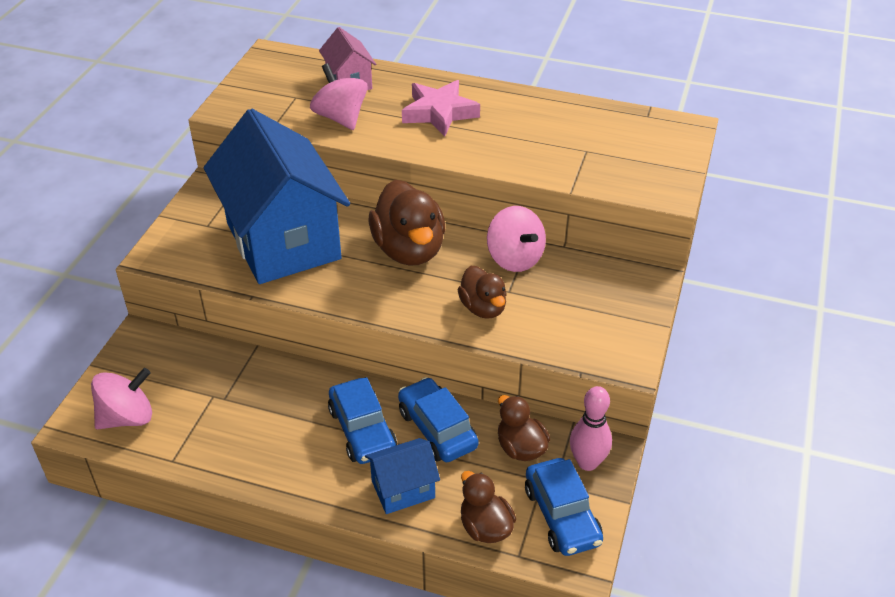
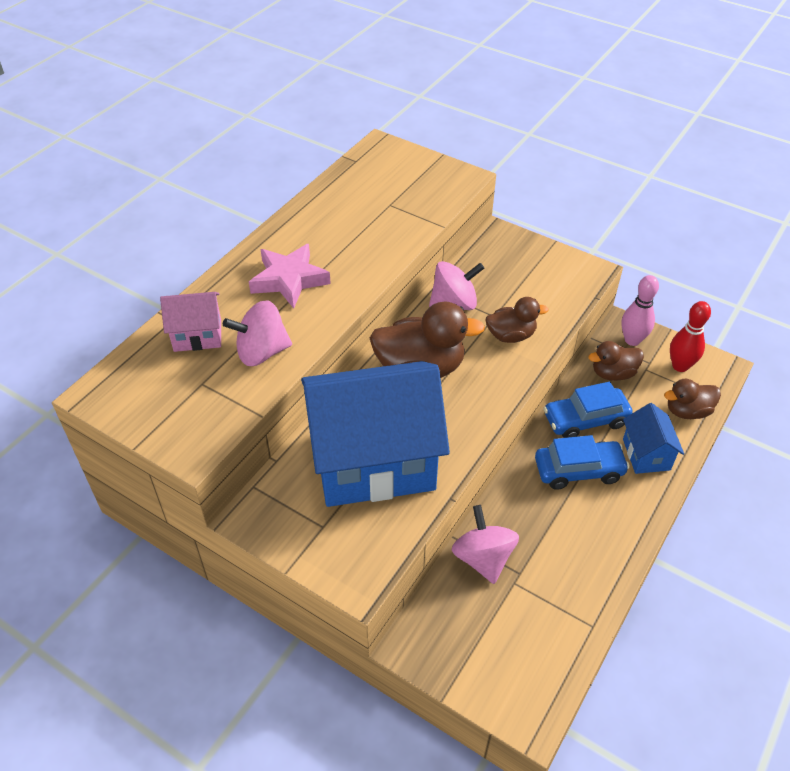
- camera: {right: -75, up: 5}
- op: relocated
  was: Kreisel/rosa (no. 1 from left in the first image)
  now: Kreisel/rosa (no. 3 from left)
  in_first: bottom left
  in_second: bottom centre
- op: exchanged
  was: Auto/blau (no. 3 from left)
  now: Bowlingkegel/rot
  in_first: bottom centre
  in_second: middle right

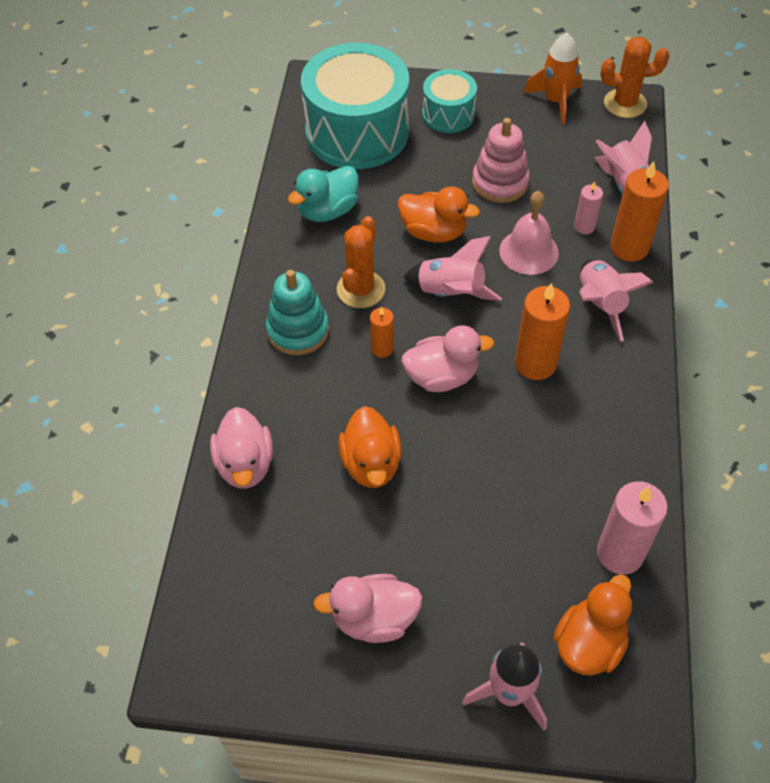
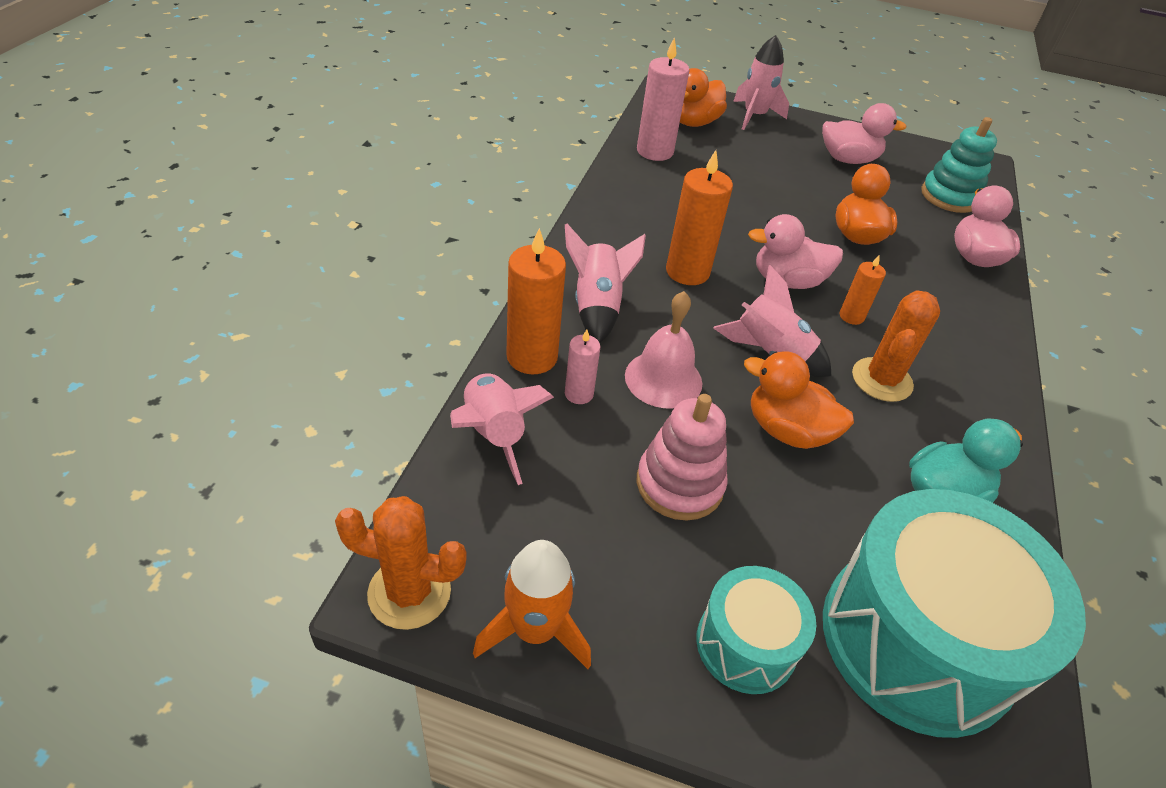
- camera: {right: -175, up: -10}
- op: relocated
  was: Stapelspielzeug/türkis
  in_first: centre
  in_second: top right

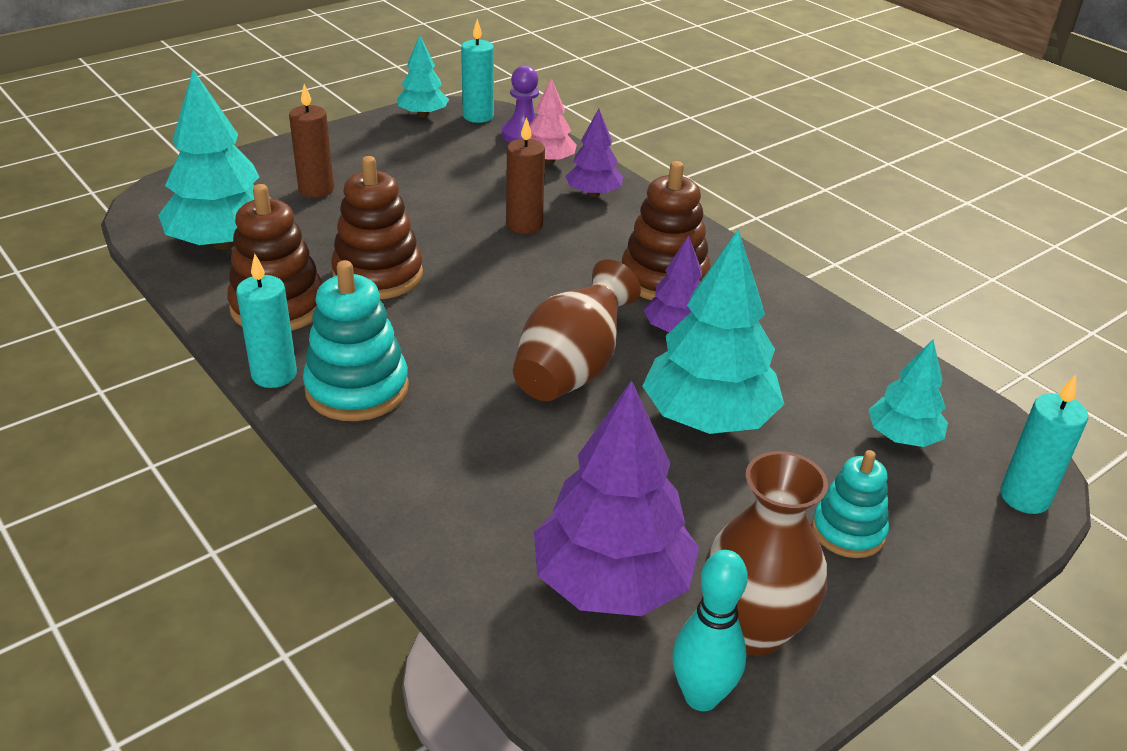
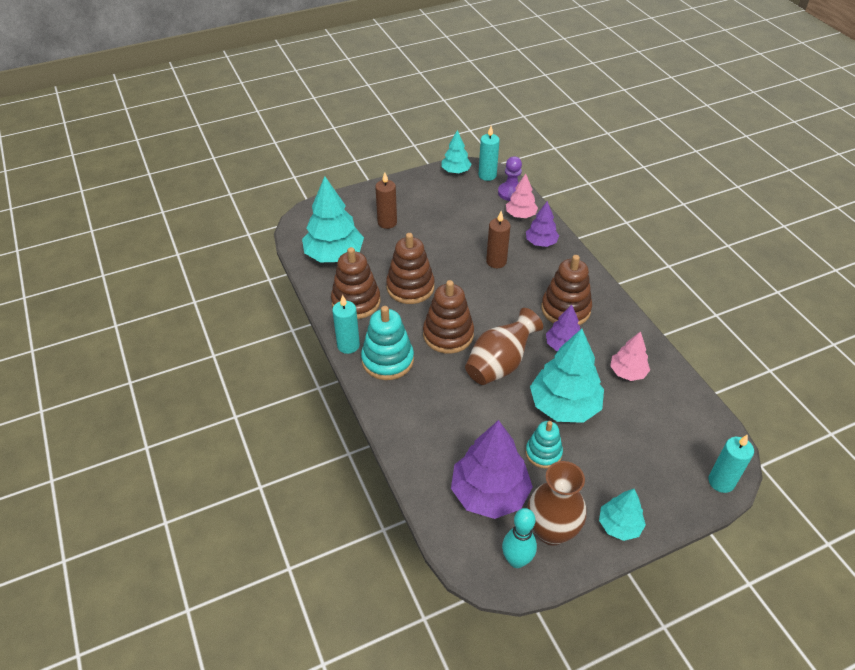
- camera: {right: 15, up: 10}
- op: relocated
  was: Stapelspielzeug/türkis (no. 2 from left)
  in_first: bottom right
  in_second: centre
- op: relocated
  was: Baum/türkis (no. 4 from left)
  in_first: middle right
  in_second: bottom right
- op: appeared
  now: Stapelspielzeug/braun (no. 3 from left)
  in_second: centre
- op: appeared
  now: Baum/rosa (no. 2 from left)
  in_second: middle right

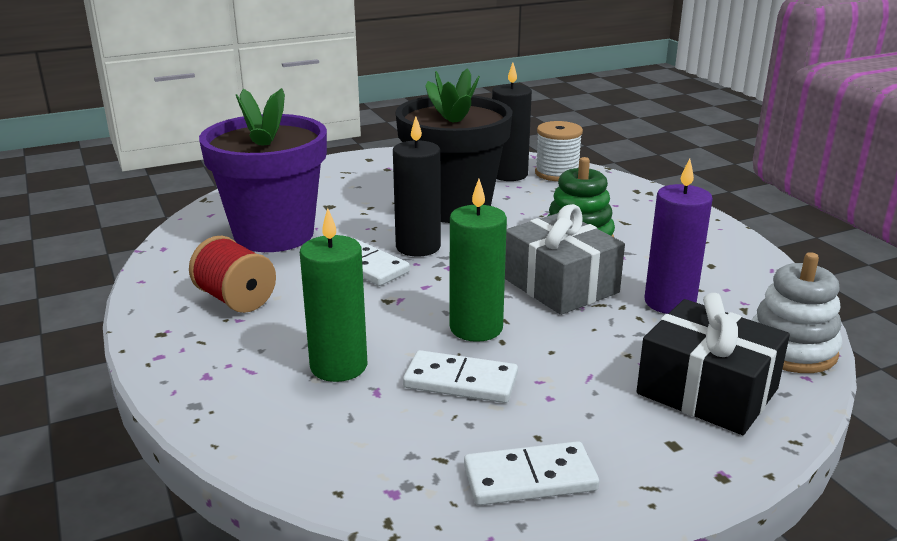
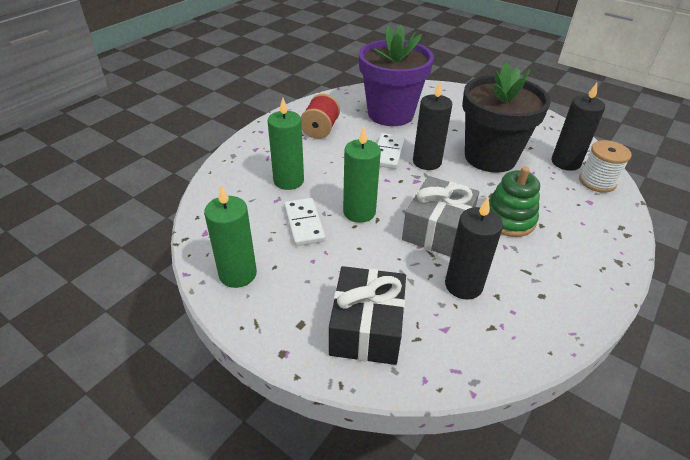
- camera: {right: 60, up: 15}
- op: exchanged
  was: Dominostein/weiß (no. 3 from left)
  now: Kerze/grün (no. 1 from left)
  in_first: bottom centre
  in_second: centre
- op: colour
  was: Kerze/lila
  now: Kerze/schwarz (no. 2 from left)
  in_first: middle right
  in_second: middle right
- op: missing
  was: Stapelspielzeug/weiß
  in_first: middle right

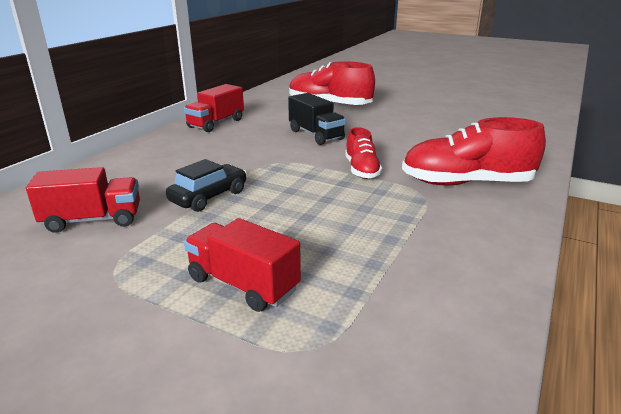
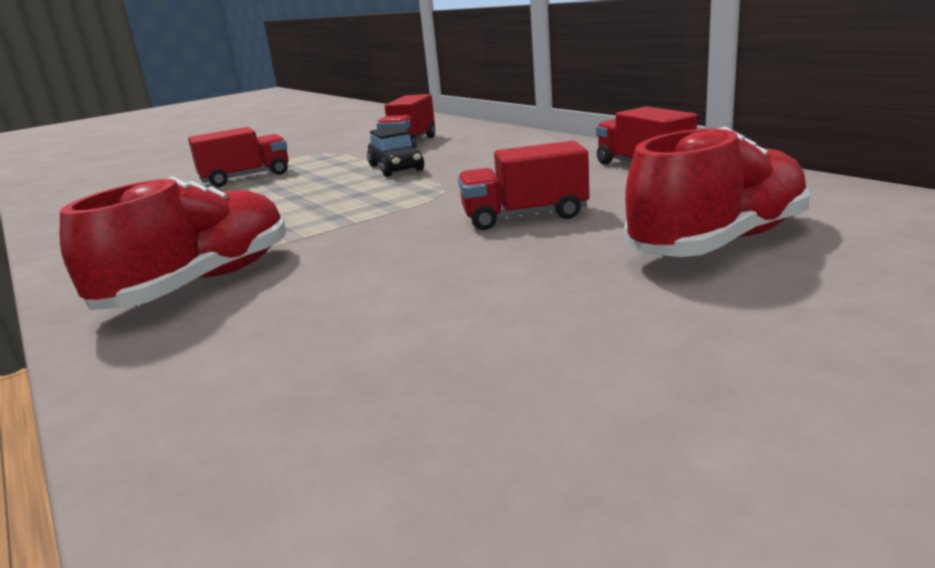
- camera: {right: 120, up: -5}
- op: colour
  was: Lastwagen/schwarz
  now: Lastwagen/rot (no. 3 from left)
  in_first: top centre
  in_second: top centre
- op: missing
  was: Schuh/rot (no. 2 from left)
  in_first: centre

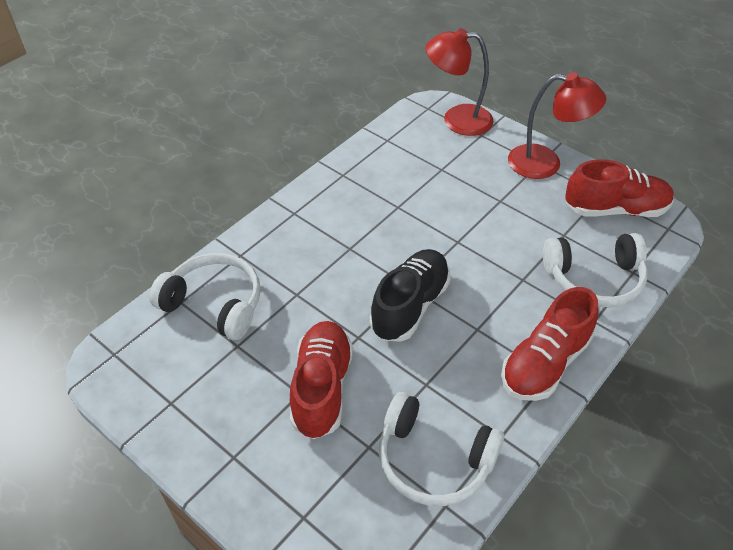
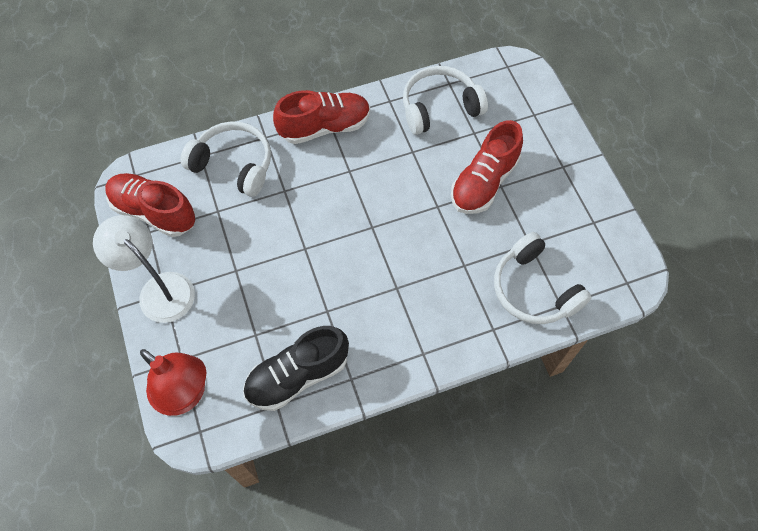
- camera: {right: -150, up: 15}
- op: relocated
  was: Schuh/schwarz
  in_first: centre
  in_second: bottom centre
- op: spun
  was: Kopfhörer/weiß (no. 2 from left)
  in_first: bottom centre
  in_second: top centre
  clockwise: -75
- op: colour
  was: Lampe/rot (no. 2 from left)
  now: Lampe/weiß
  in_first: top right
  in_second: middle left

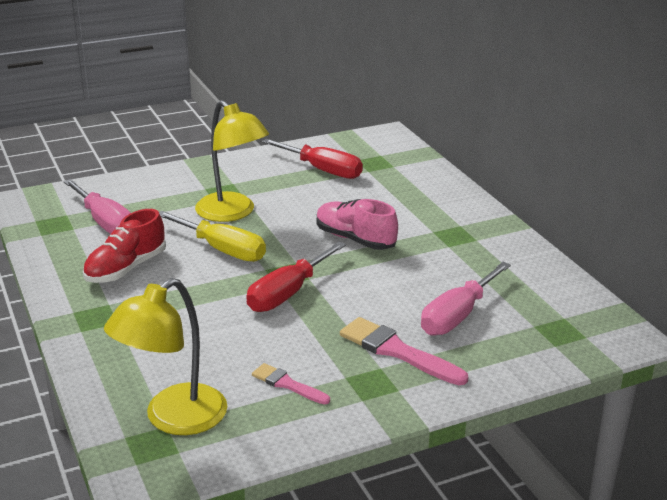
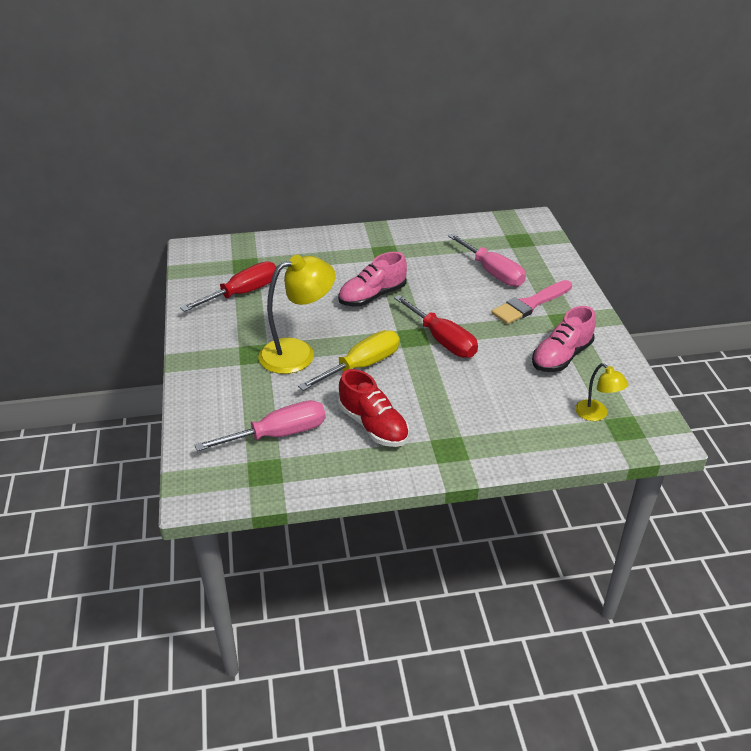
- camera: {right: -75, up: 10}
- op: size
  was: Lampe/gelb (no. 1 from left in the first image)
  in_first: bottom left
  in_second: middle right
  ratio: 0.53
- op: exchanged
  was: Pinsel/rosa (no. 1 from left)
  now: Schuh/rosa (no. 2 from left)
  in_first: bottom centre
  in_second: middle right

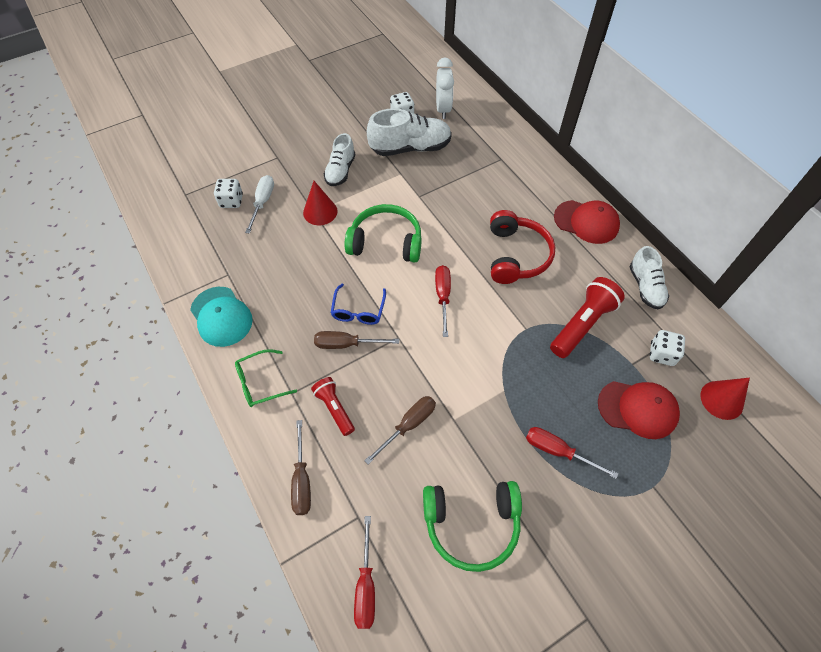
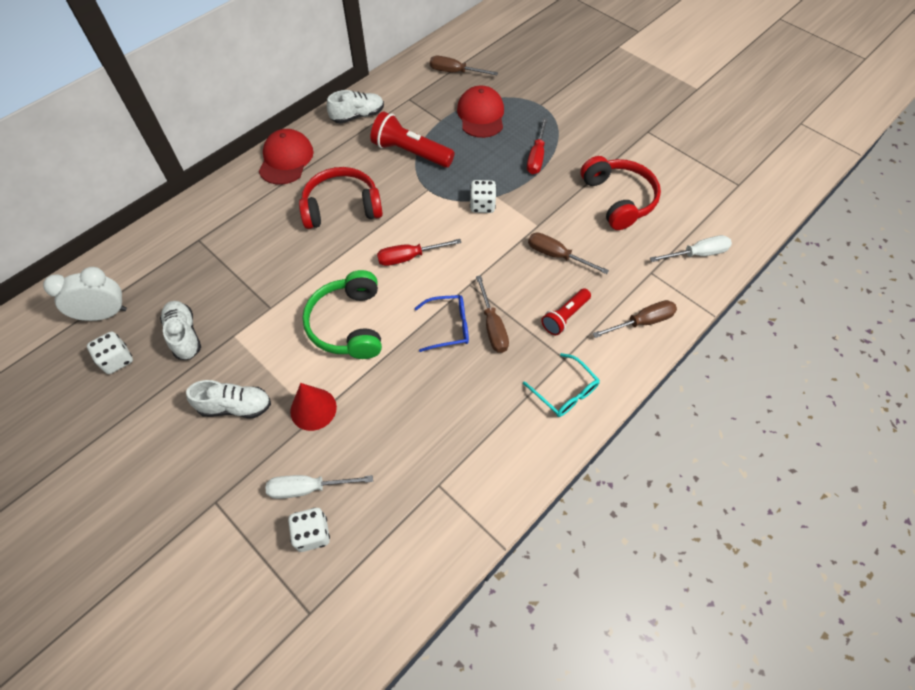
- camera: {right: -105, up: 0}
- op: missing
  was: Kappe/türkis
  in_first: middle left
- op: colour
  was: Brille/grün
  now: Brille/türkis
  in_first: middle left
  in_second: centre
- op: colour
  was: Schraubenzieher/rot (no. 1 from left)
  now: Schraubenzieher/weiß (no. 2 from left)
  in_first: bottom centre
  in_second: middle right
- op: size
  was: Schuh/weiß (no. 2 from left in the first image)
  in_first: top centre
  in_second: middle left
  ratio: 0.63
- op: colour
  was: Kopfhörer/grün (no. 2 from left)
  now: Kopfhörer/rot (no. 2 from left)
  in_first: bottom centre
  in_second: top right
- op: relocated
  was: Spielwürfel/weiß (no. 3 from left)
  in_first: middle right
  in_second: top centre
- op: exchanged
  was: Kegel/rot (no. 2 from left)
  now: Schraubenzieher/braun (no. 1 from left)
  in_first: middle right
  in_second: top centre

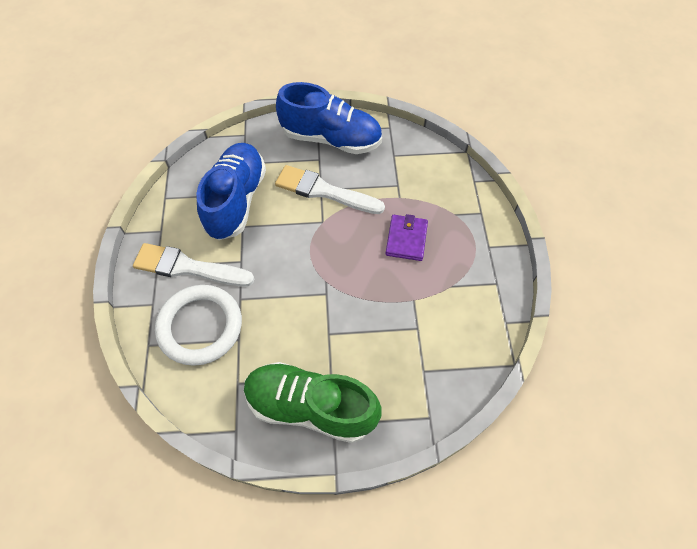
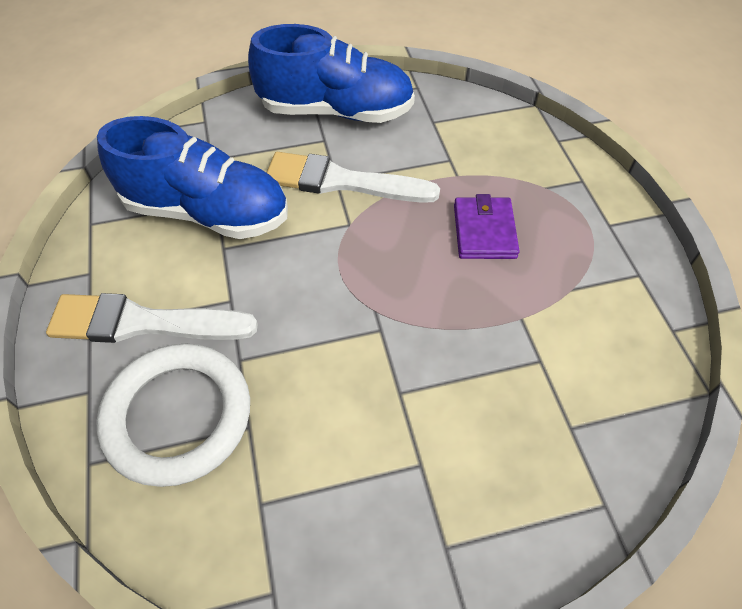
- camera: {right: -10, up: -5}
- op: spun
  was: Schuh/blau (no. 1 from left)
  in_first: middle left
  in_second: top left
  clockwise: 105
- op: missing
  was: Schuh/grün
  in_first: bottom centre

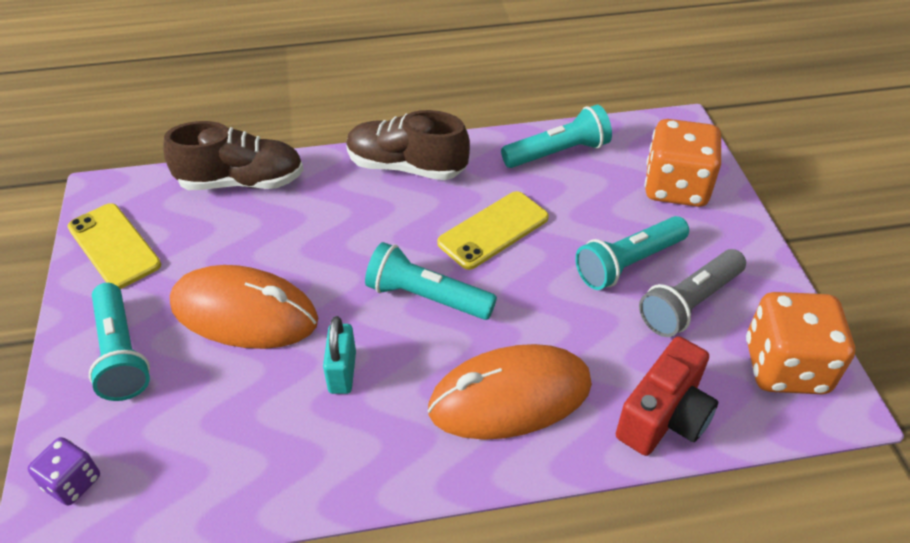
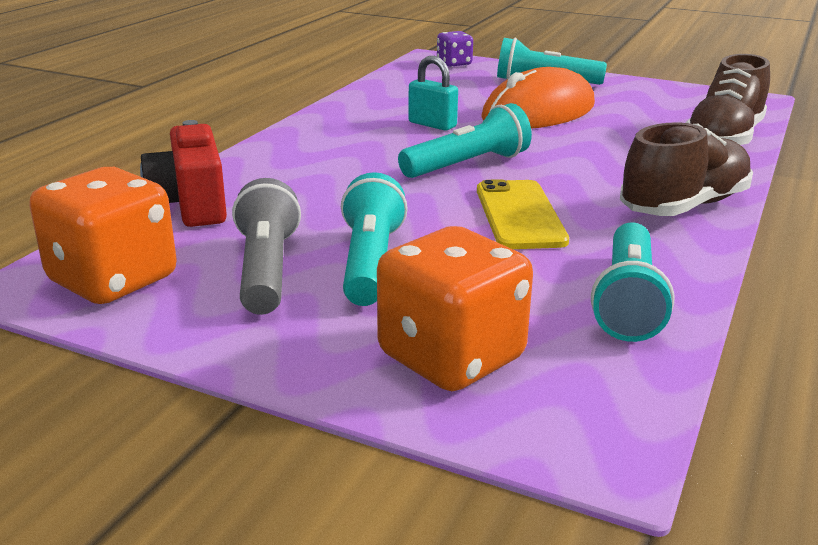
- camera: {right: 125, up: -20}
- op: missing
  was: Handy/gelb (no. 1 from left)
  in_first: middle left
- op: missing
  was: Computermaus/orange (no. 2 from left)
  in_first: bottom centre

